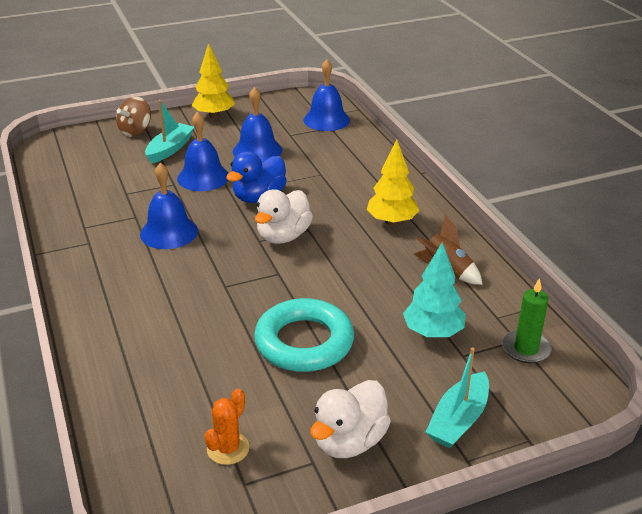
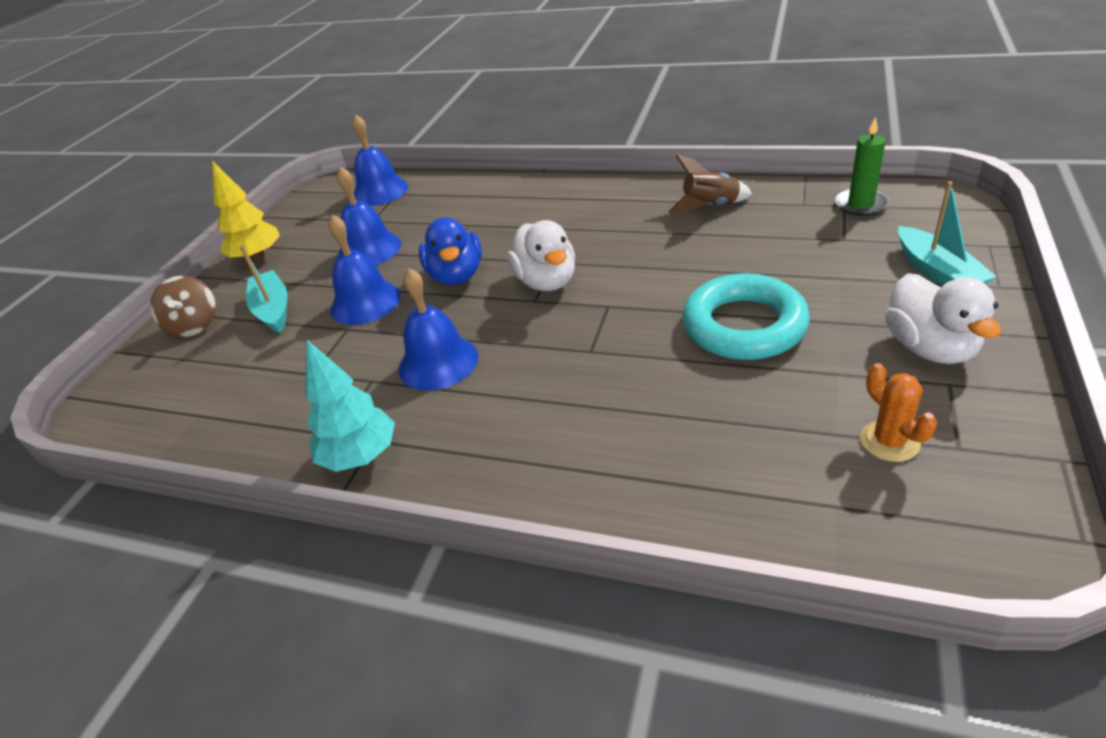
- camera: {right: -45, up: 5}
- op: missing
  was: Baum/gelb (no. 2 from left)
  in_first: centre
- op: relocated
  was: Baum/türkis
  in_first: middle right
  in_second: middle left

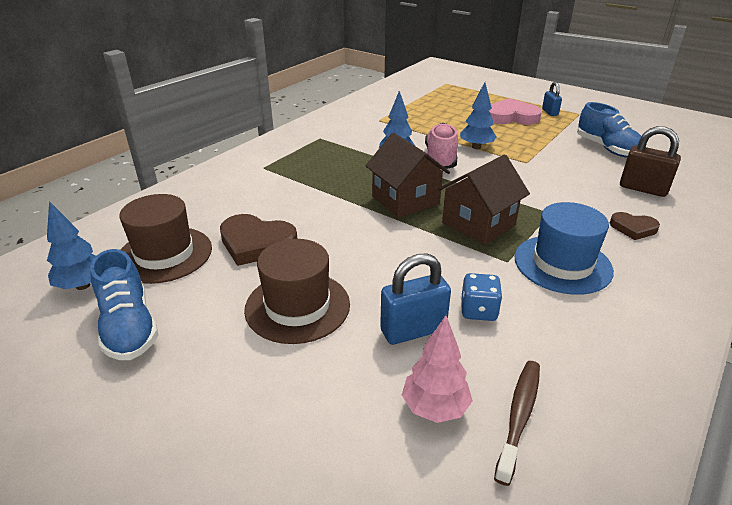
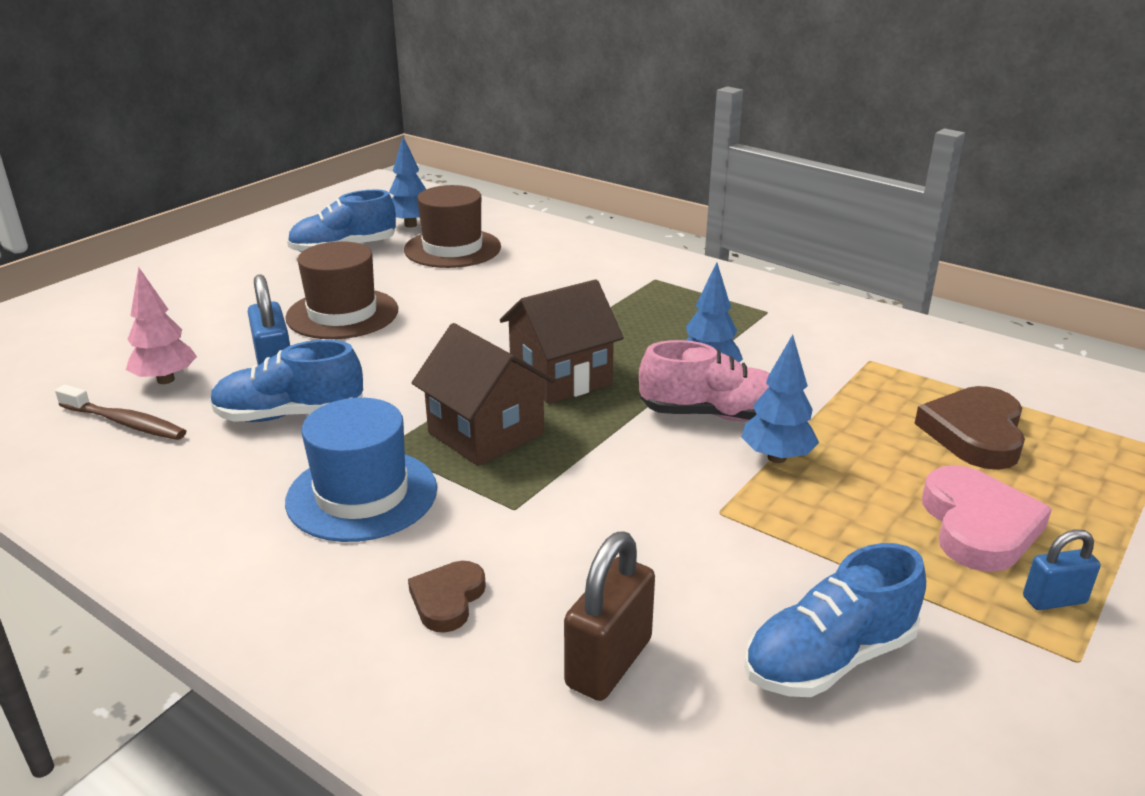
- camera: {right: 90, up: -5}
- op: relocated
  was: Herz/braun (no. 1 from left in the first image)
  now: Herz/braun (no. 2 from left)
  in_first: centre
  in_second: middle right
- op: exchanged
  was: Spielwürfel/blau
  now: Schuh/blau (no. 1 from left)
  in_first: centre
  in_second: middle left

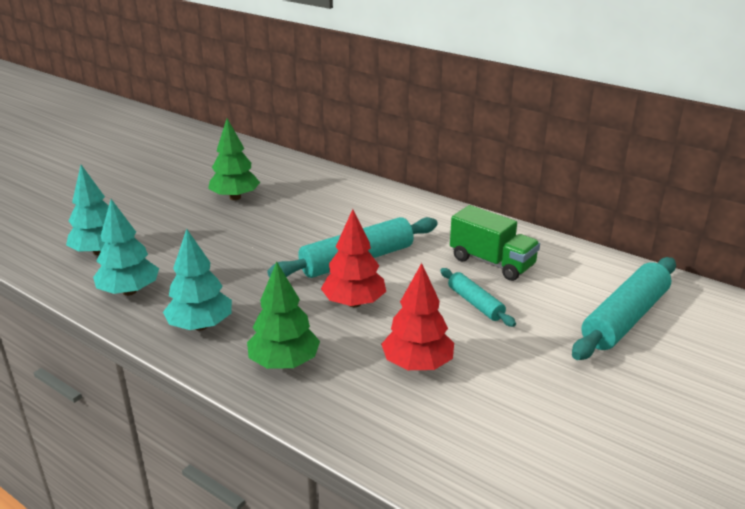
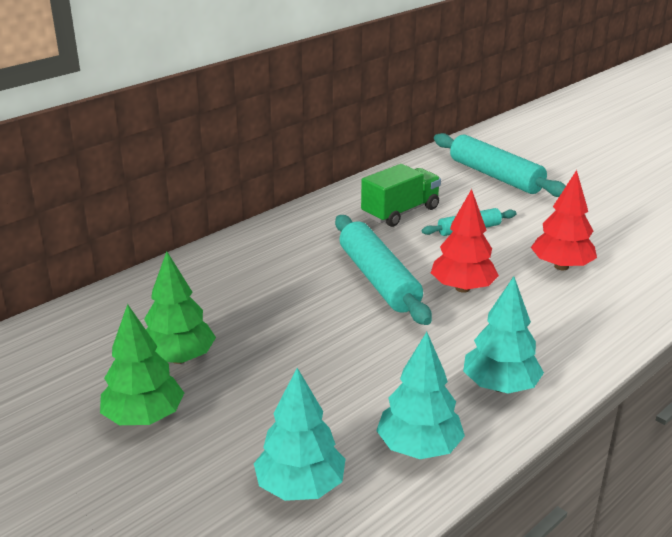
- camera: {right: -80, up: 0}
- op: relocated
  was: Baum/grün (no. 2 from left in the first image)
  now: Baum/grün (no. 1 from left)
  in_first: centre
  in_second: bottom left

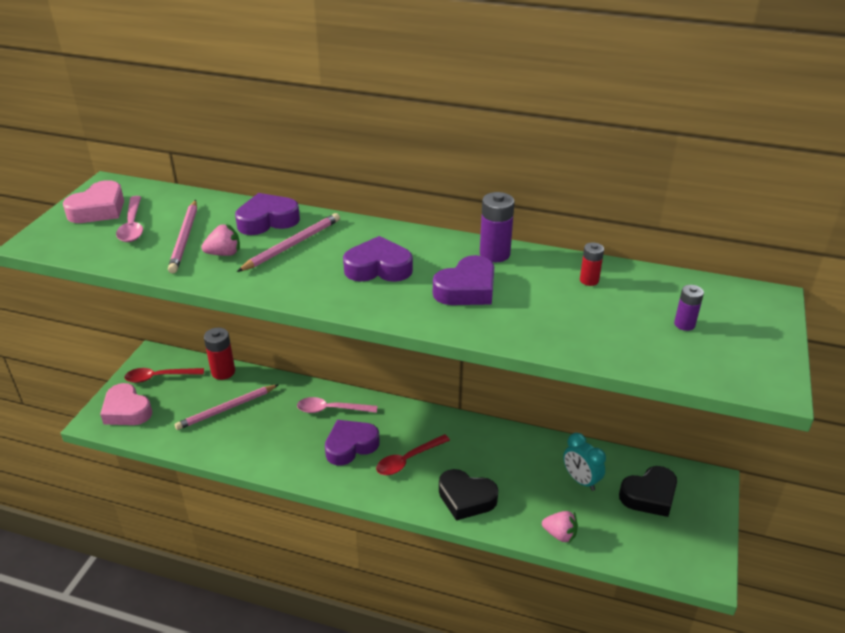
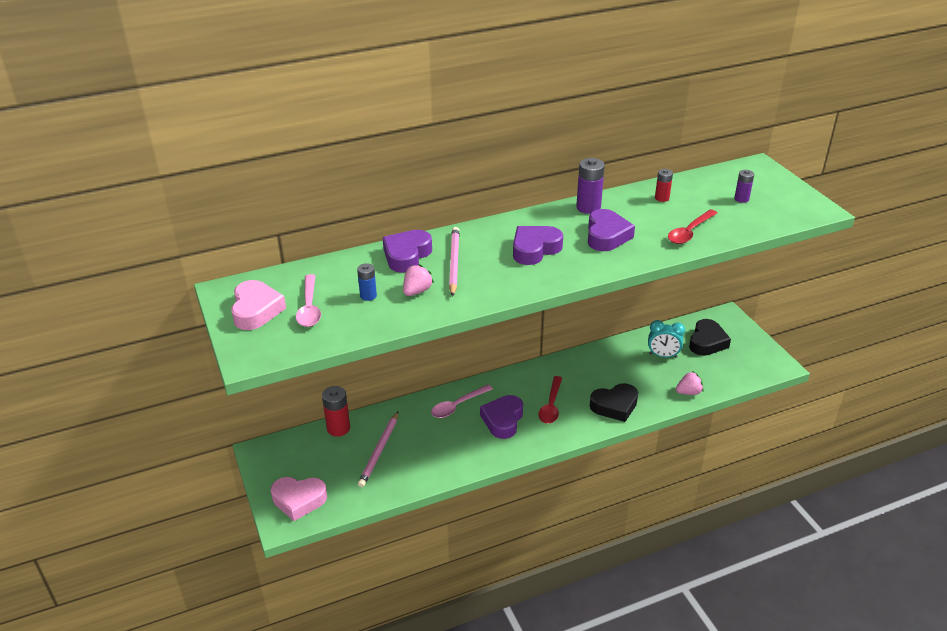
- camera: {right: -40, up: 0}
- op: spun
  was: Löffel/rosa (no. 1 from left)
  in_first: middle left
  in_second: middle left
  clockwise: 45
- op: relocated
  was: Löffel/rot (no. 1 from left in the first image)
  now: Löffel/rot (no. 2 from left)
  in_first: middle left
  in_second: middle right
- op: exchanged
  was: Bleistift/rosa (no. 1 from left)
  now: Batterie/blau
  in_first: middle left
  in_second: centre

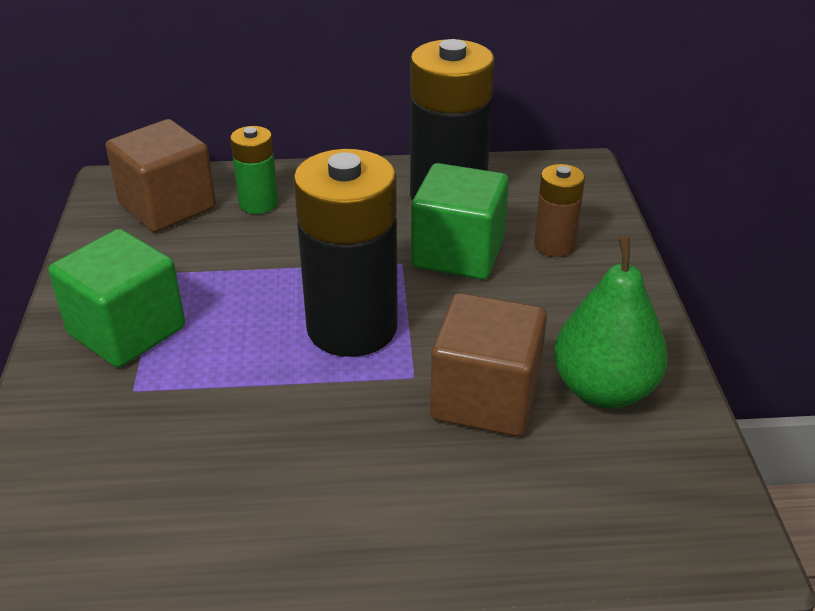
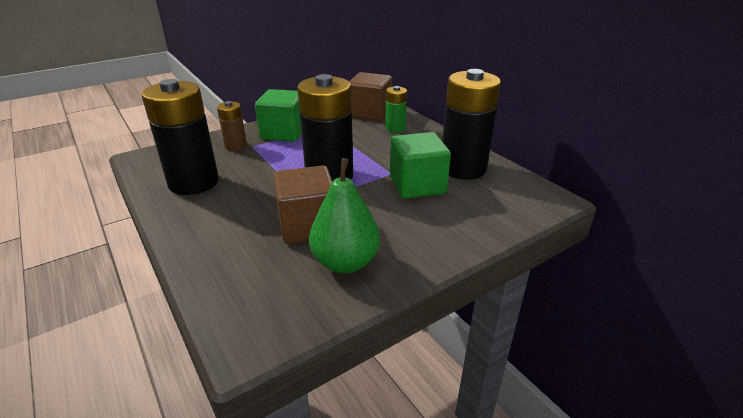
- camera: {right: 60, up: -5}
- op: relocated
  was: Batterie/braun
  in_first: middle right
  in_second: top left
- op: appeared
  now: Batterie/schwarz (no. 1 from left)
  in_second: top left

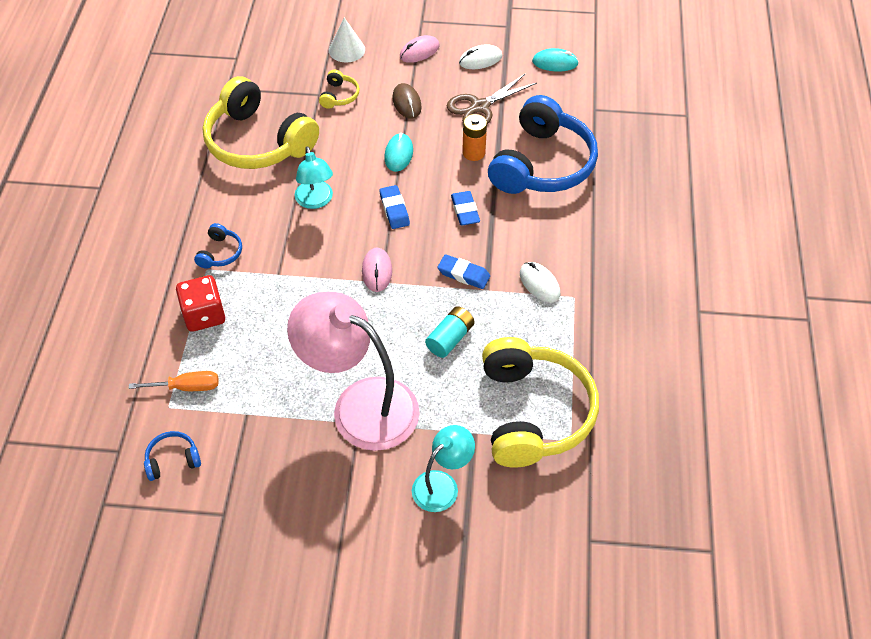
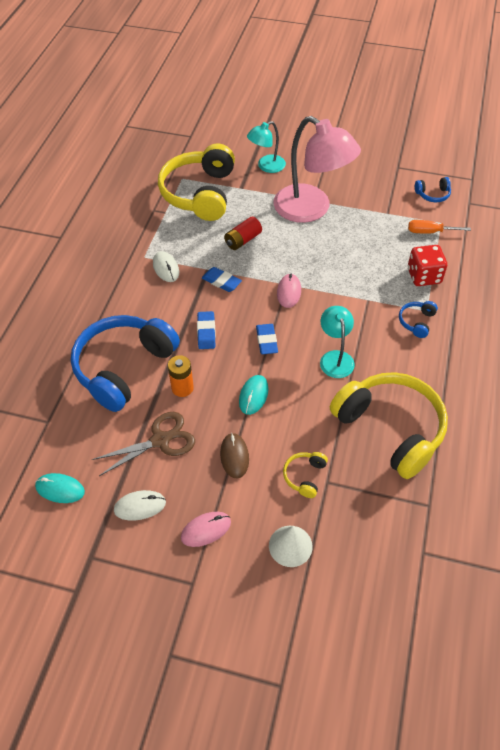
- camera: {right: -170, up: 0}
- op: colour
  was: Batterie/türkis
  now: Batterie/rot
  in_first: centre
  in_second: top centre

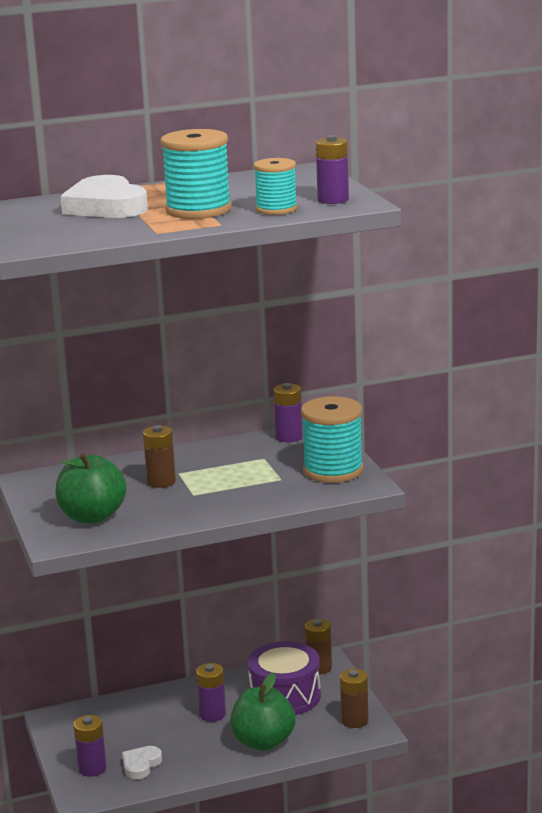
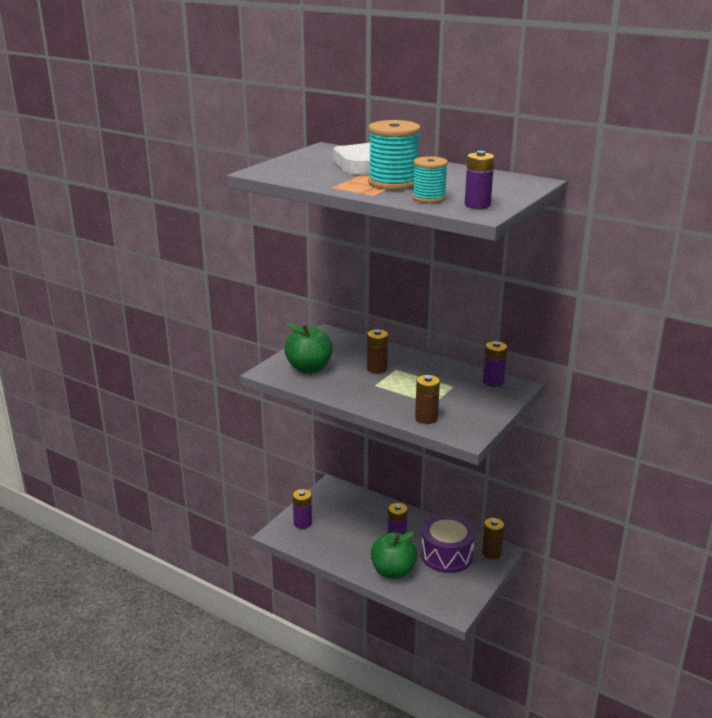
- camera: {right: 50, up: 5}
- op: missing
  was: Herz/weiß (no. 2 from left)
  in_first: bottom left
- op: missing
  was: Garnrolle/türkis (no. 3 from left)
  in_first: centre
- op: relocated
  was: Batterie/braun (no. 3 from left in the first image)
  now: Batterie/braun (no. 2 from left)
  in_first: bottom centre
  in_second: centre

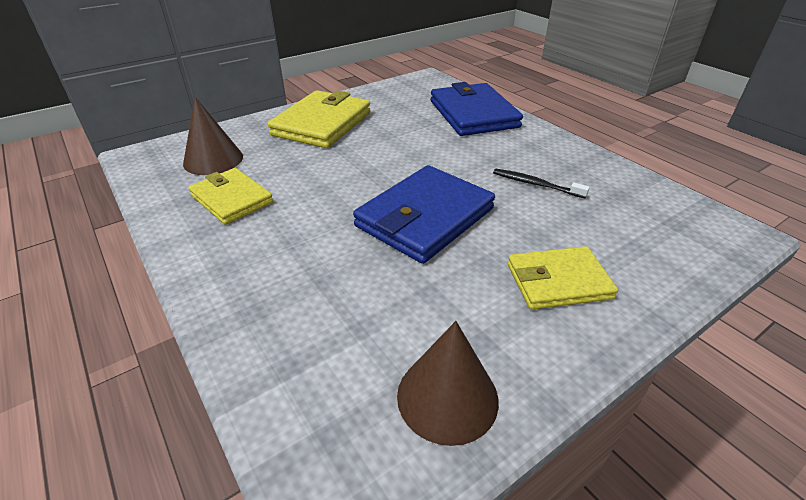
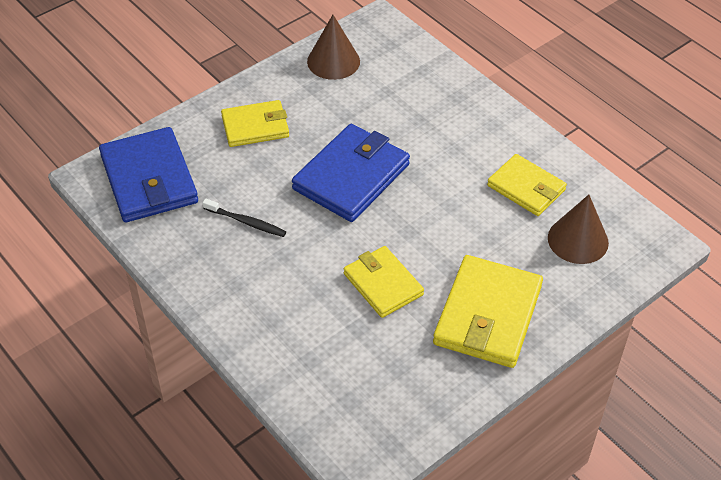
- camera: {right: 175, up: 10}
- op: relocated
  was: Geldbörse/blau (no. 2 from left in the first image)
  now: Geldbörse/blau (no. 1 from left)
  in_first: top centre
  in_second: middle left
- op: appeared
  now: Geldbörse/gelb (no. 2 from left)
  in_second: centre

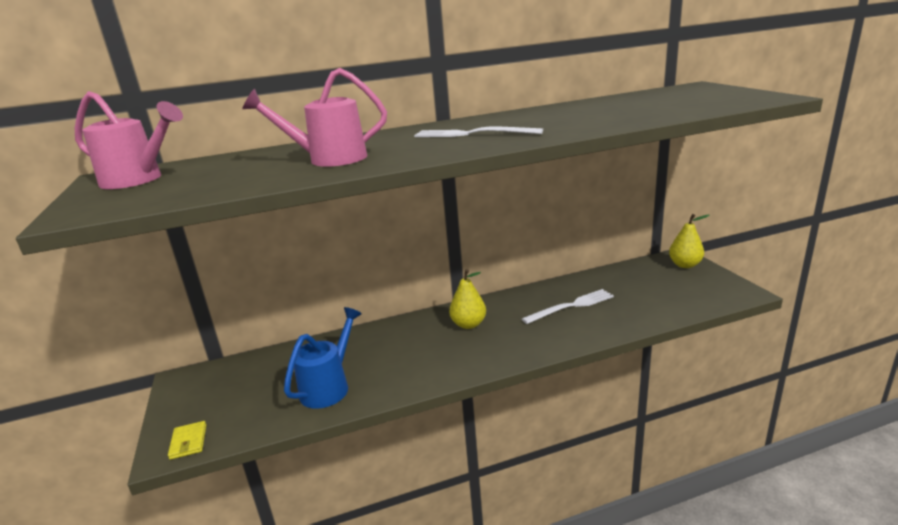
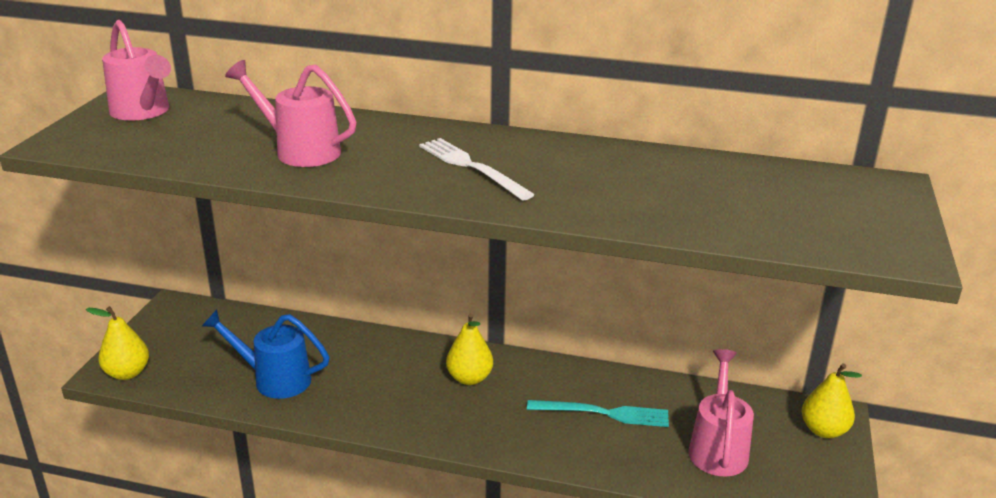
- camera: {right: 30, up: 5}
- op: exchanged
  was: Geldbörse/gelb
  now: Birne/gelb (no. 1 from left)
  in_first: bottom left
  in_second: bottom left
- op: spun
  was: Gießkanne/blau
  in_first: bottom centre
  in_second: bottom left
  clockwise: -135
- op: colour
  was: Gabel/weiß (no. 2 from left)
  now: Gabel/türkis
  in_first: centre
  in_second: bottom centre
- op: appeared
  now: Gießkanne/rosa (no. 3 from left)
  in_second: bottom right

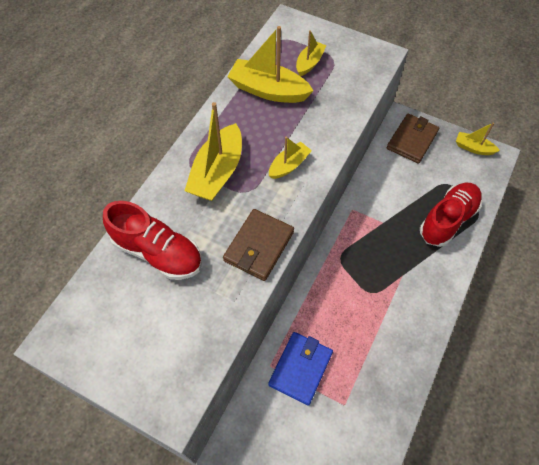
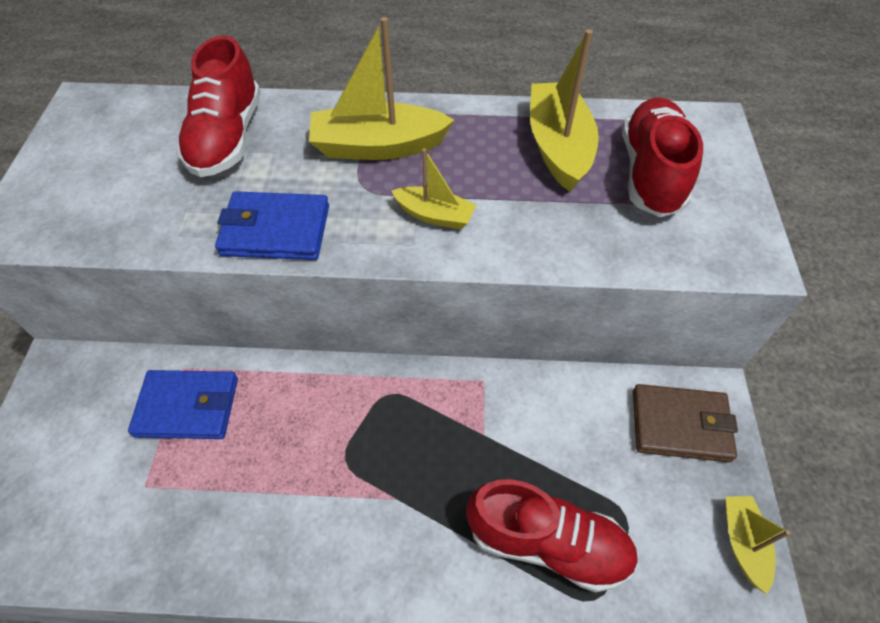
- camera: {right: 65, up: -5}
- op: colour
  was: Geldbörse/braun (no. 1 from left)
  now: Geldbörse/blau (no. 2 from left)
  in_first: centre
  in_second: middle left
- op: exchanged
  was: Boot/gelb (no. 4 from left)
  now: Schuh/rot (no. 3 from left)
  in_first: top centre
  in_second: top right

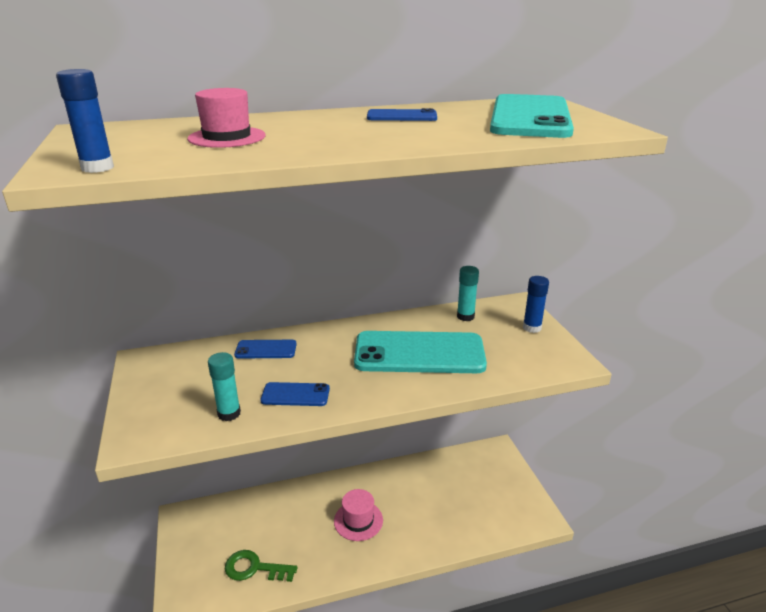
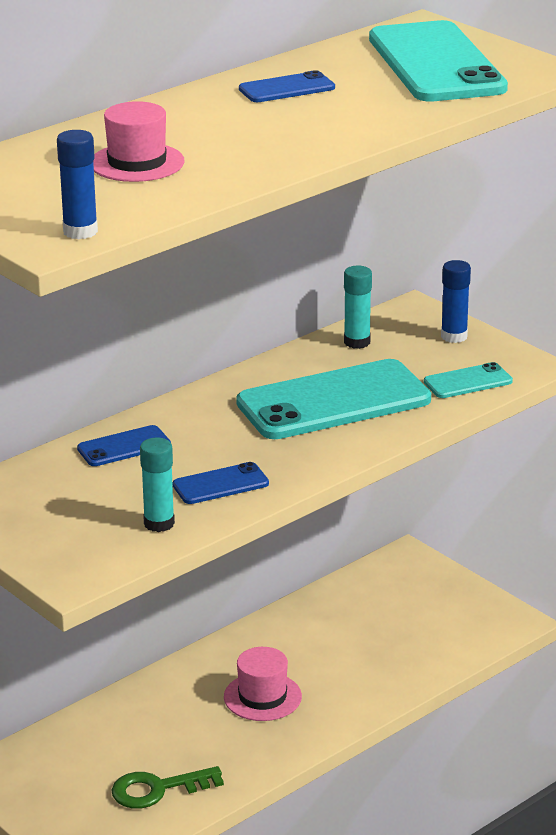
- camera: {right: -25, up: 0}
- op: appeared
  now: Handy/türkis (no. 3 from left)
  in_second: middle right

